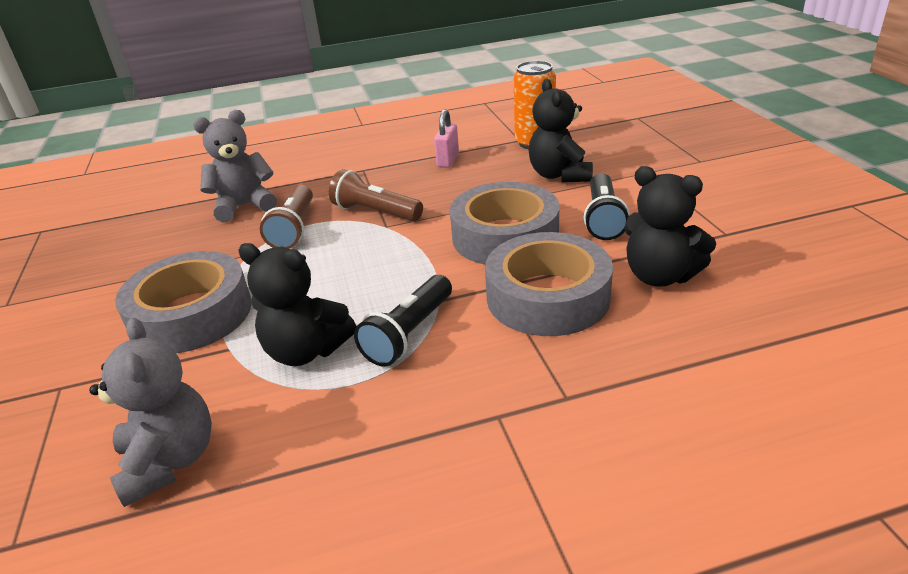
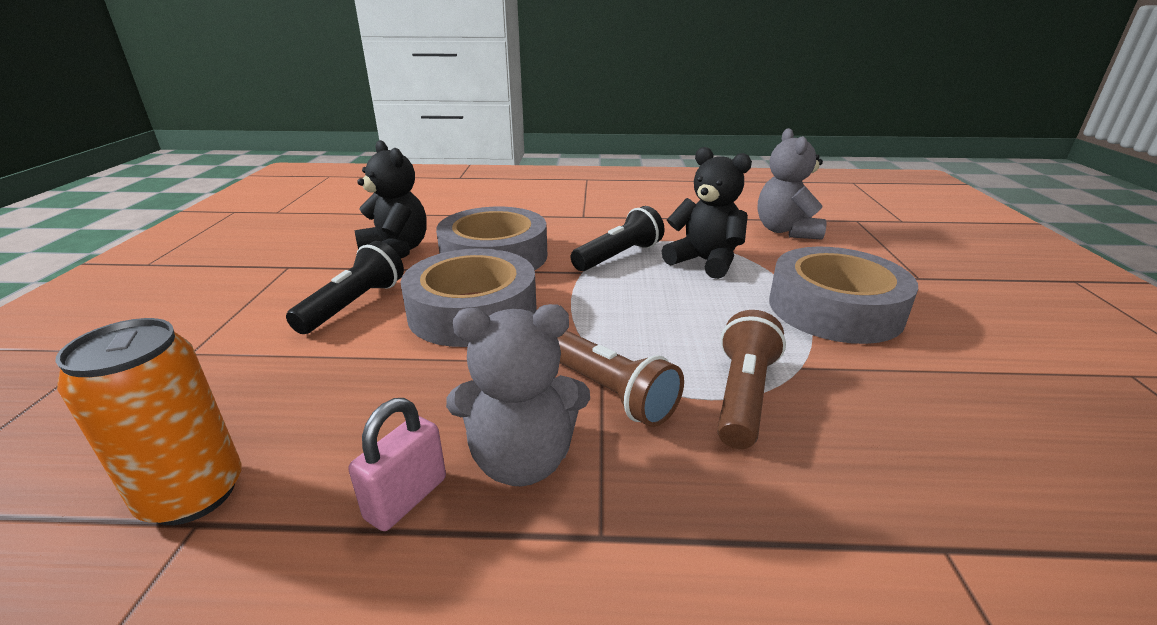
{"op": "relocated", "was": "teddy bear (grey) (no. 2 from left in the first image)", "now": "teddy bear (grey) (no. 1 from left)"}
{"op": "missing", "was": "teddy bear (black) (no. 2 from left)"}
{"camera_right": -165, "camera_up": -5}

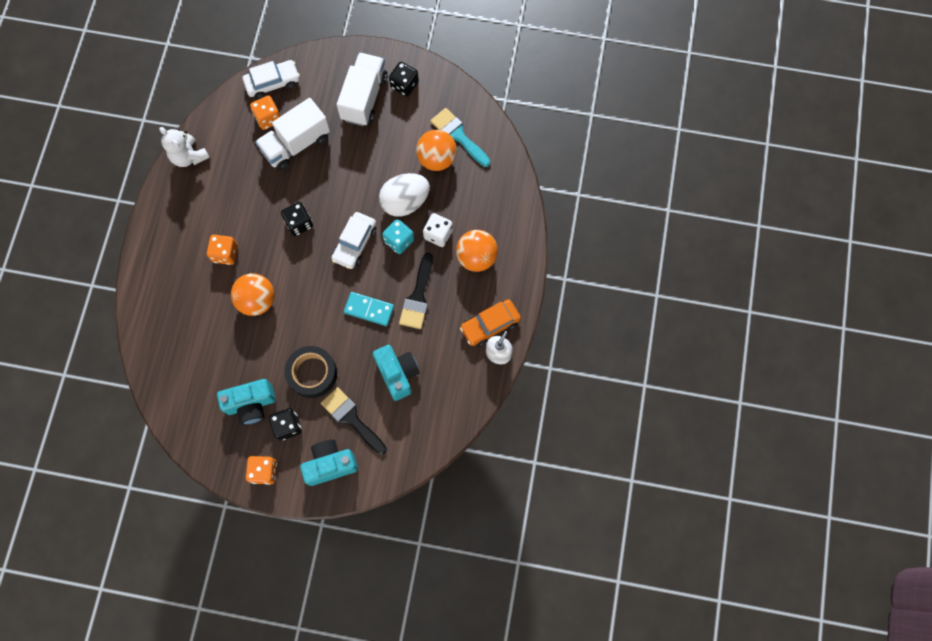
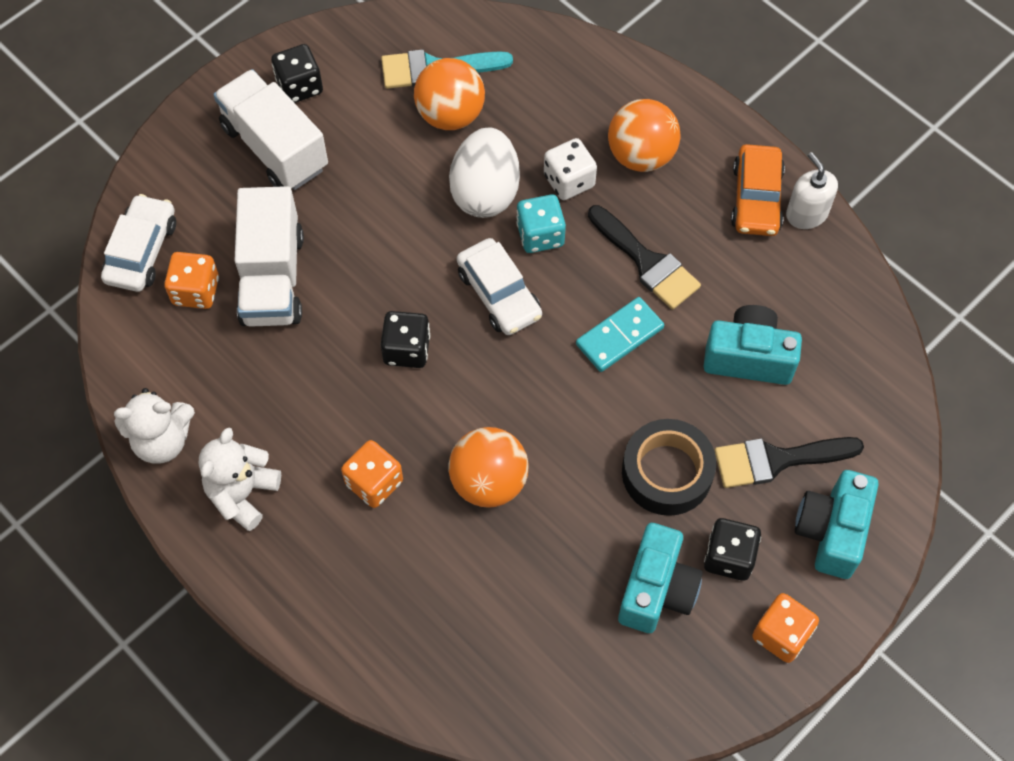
{"op": "appeared", "now": "teddy bear (white) (no. 2 from left)"}
{"camera_right": -55, "camera_up": -10}

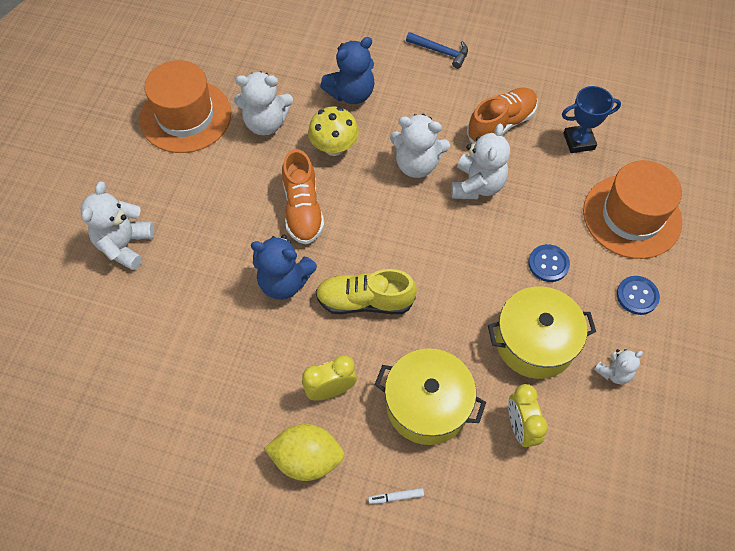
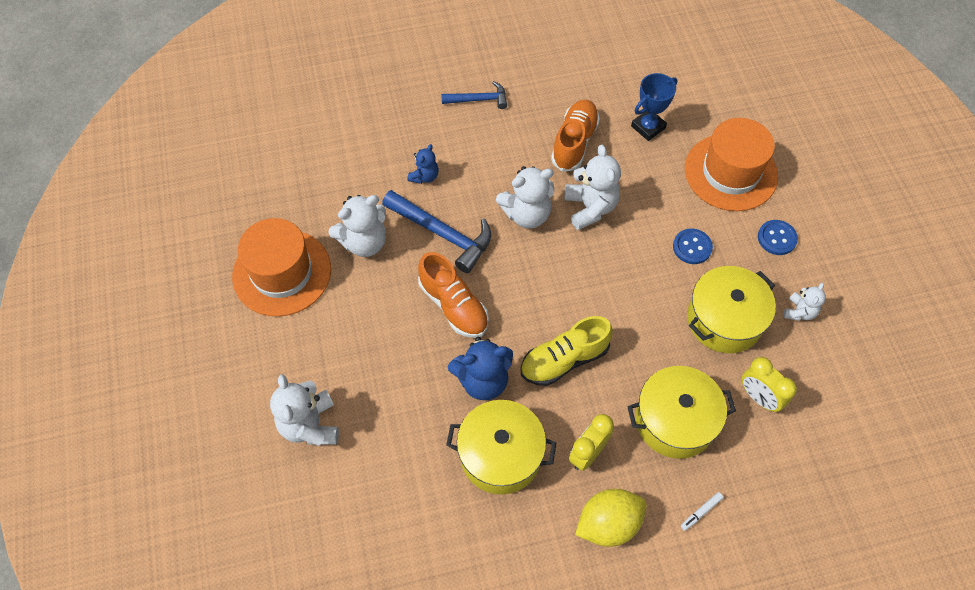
{"op": "exchanged", "was": "mushroom (yellow)", "now": "hammer (blue) (no. 1 from left)"}
{"op": "size", "was": "teddy bear (blue) (no. 2 from left in the first image)", "ratio": 0.57}
{"op": "appeared", "now": "pot (yellow) (no. 1 from left)"}
{"camera_right": -30, "camera_up": 0}

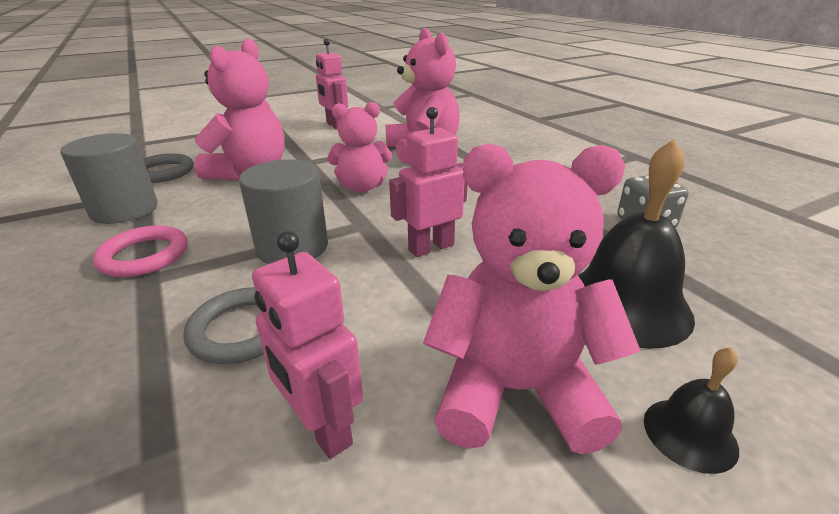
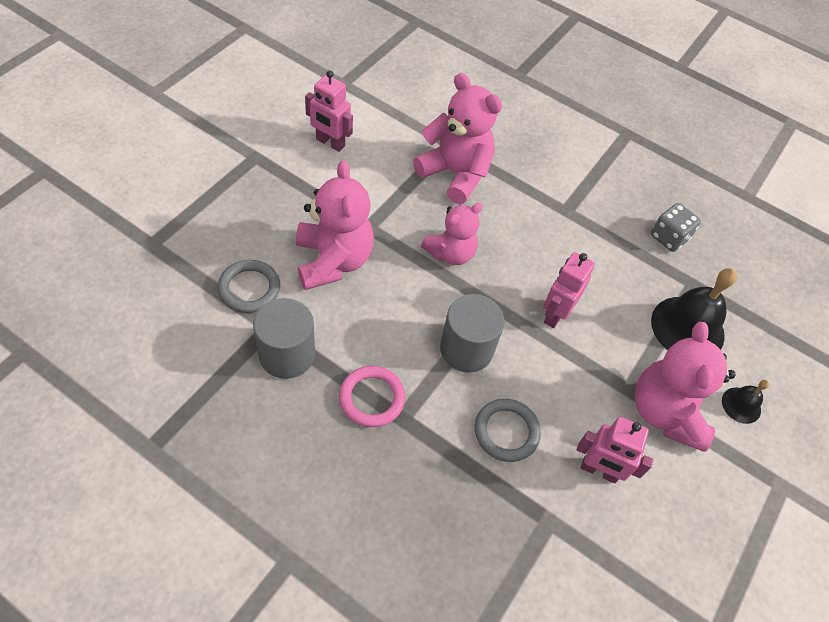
{"op": "spun", "was": "teddy bear (pink) (no. 4 from left)", "clockwise": -60}
{"camera_right": -35, "camera_up": 25}

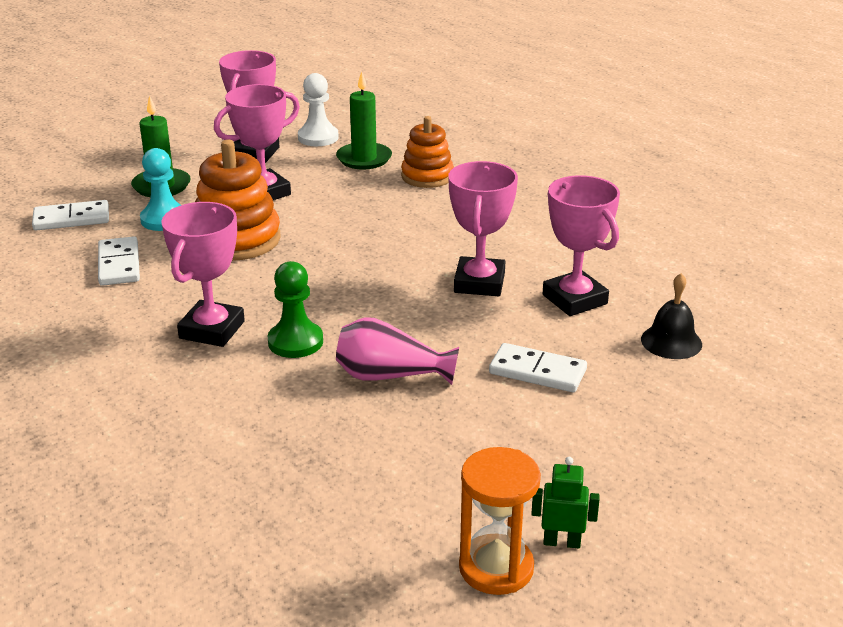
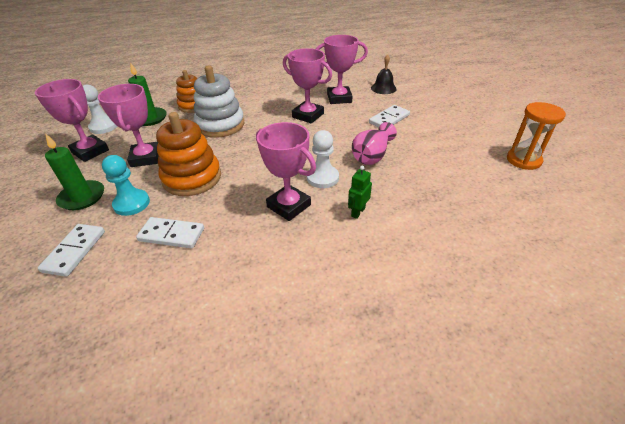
{"op": "appeared", "now": "stacking toy (white)"}
{"op": "colour", "was": "pawn (green)", "now": "pawn (white) (no. 2 from left)"}
{"op": "relocated", "was": "robot (green)"}
{"camera_right": -65, "camera_up": 10}

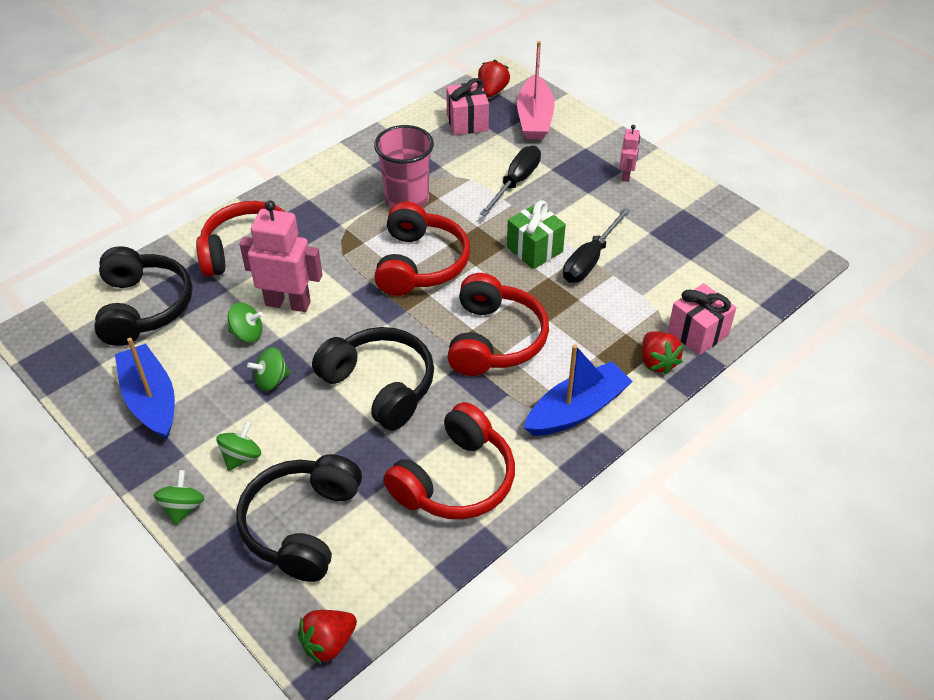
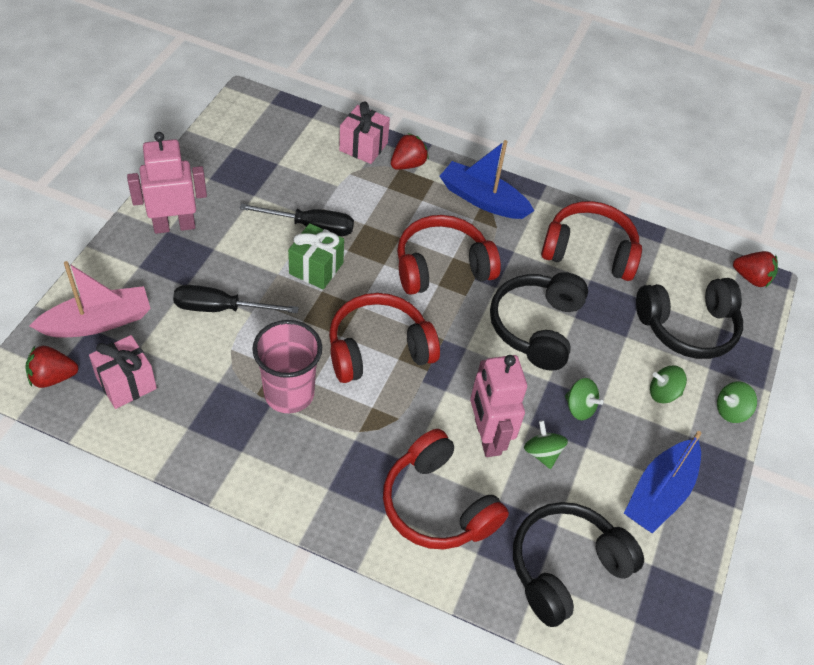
{"op": "size", "was": "robot (pink) (no. 2 from left in the first image)", "ratio": 1.94}
{"camera_right": -120, "camera_up": 5}

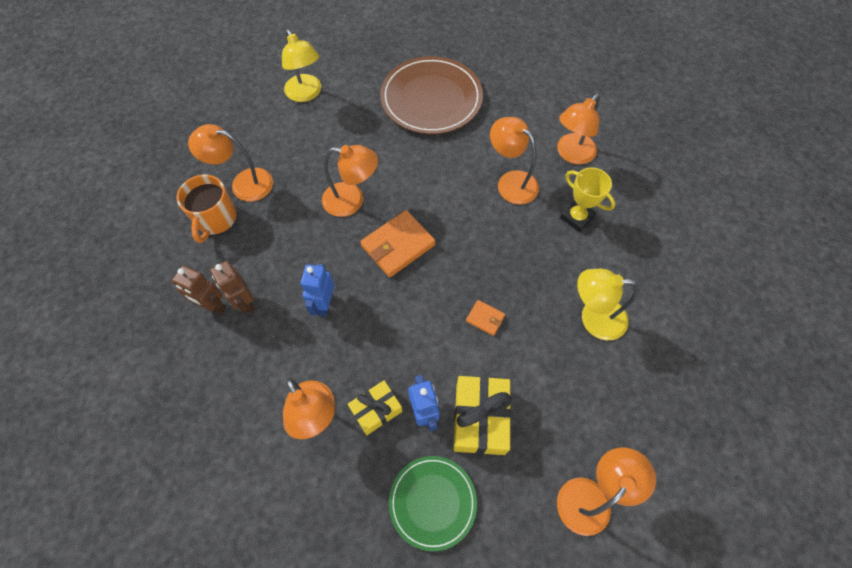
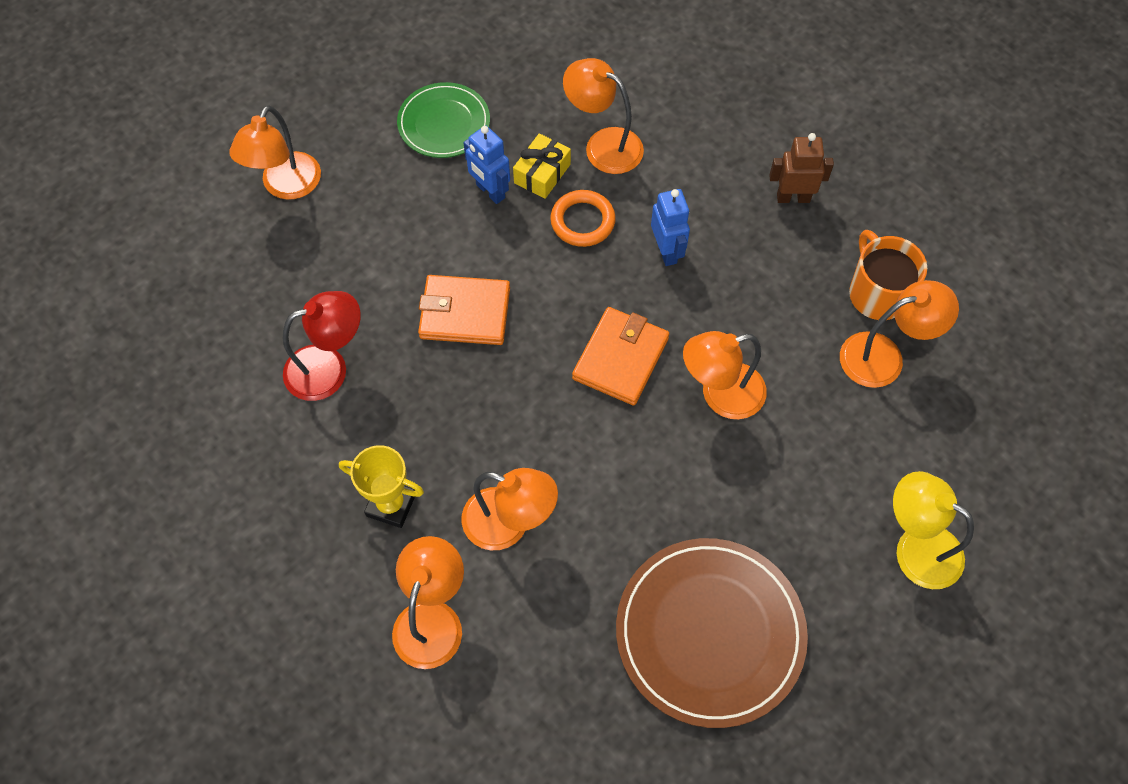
{"op": "colour", "was": "lamp (yellow) (no. 2 from left)", "now": "lamp (red)"}
{"op": "size", "was": "wallet (orange) (no. 2 from left in the first image)", "ratio": 1.99}
{"op": "appeared", "now": "ring (orange)"}
{"op": "missing", "was": "robot (brown) (no. 2 from left)"}
{"op": "missing", "was": "gift (yellow) (no. 2 from left)"}
{"camera_right": 155, "camera_up": 0}

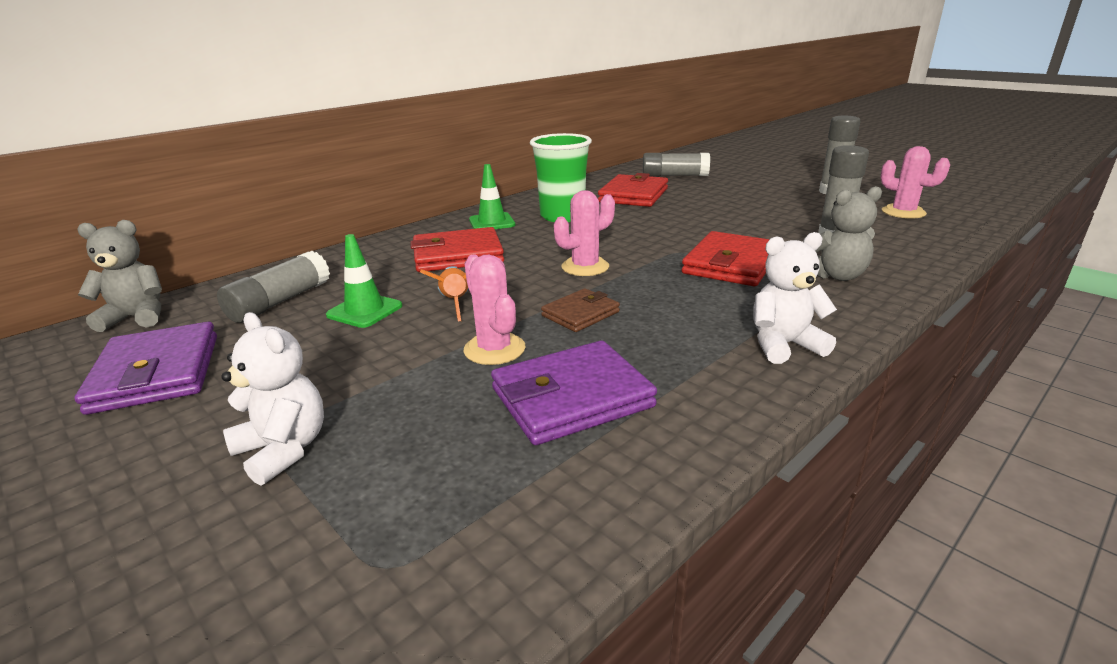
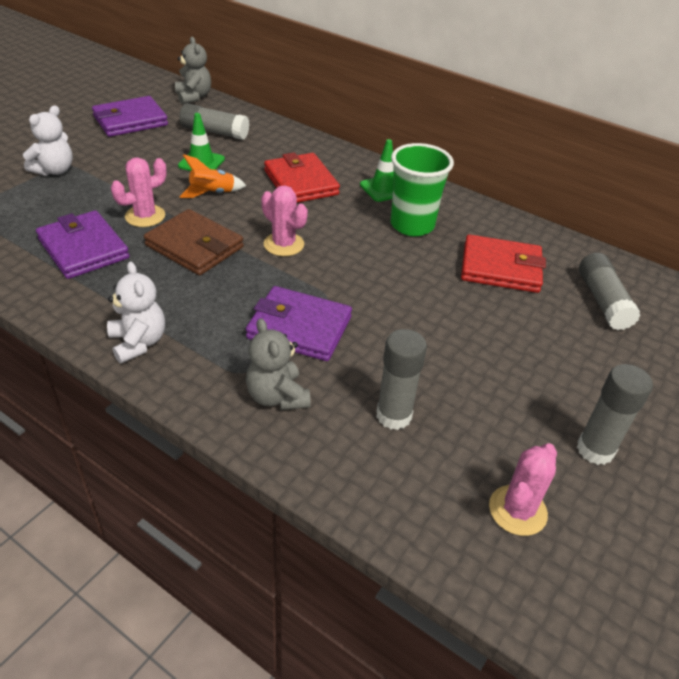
{"op": "size", "was": "wallet (brown)", "ratio": 1.69}
{"op": "colour", "was": "wallet (red) (no. 3 from left)", "now": "wallet (purple) (no. 3 from left)"}
{"camera_right": 75, "camera_up": 15}

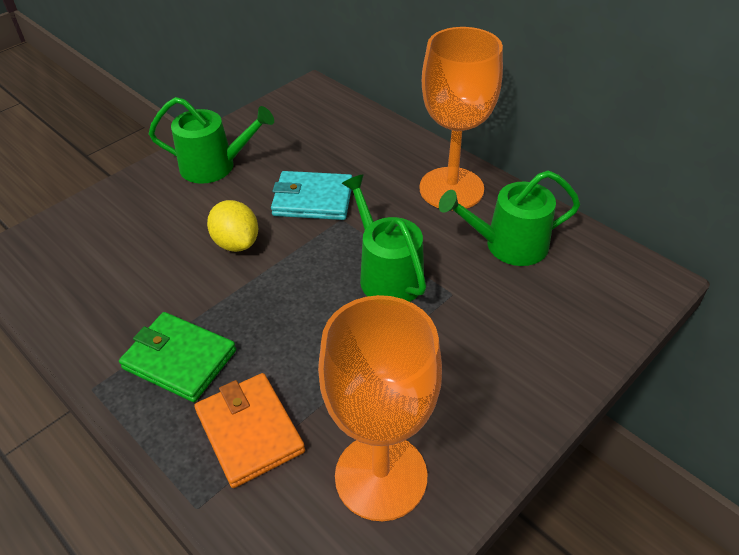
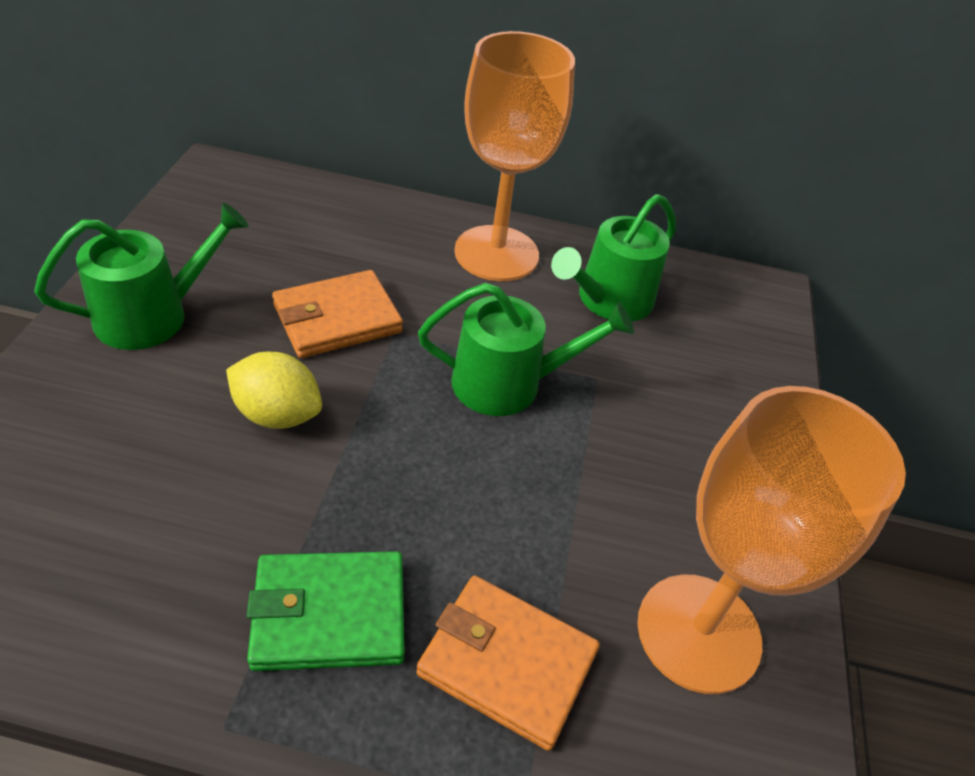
{"op": "colour", "was": "wallet (turquoise)", "now": "wallet (orange) (no. 1 from left)"}
{"op": "spun", "was": "watering can (green) (no. 2 from left)", "clockwise": 150}
{"camera_right": -40, "camera_up": 0}

